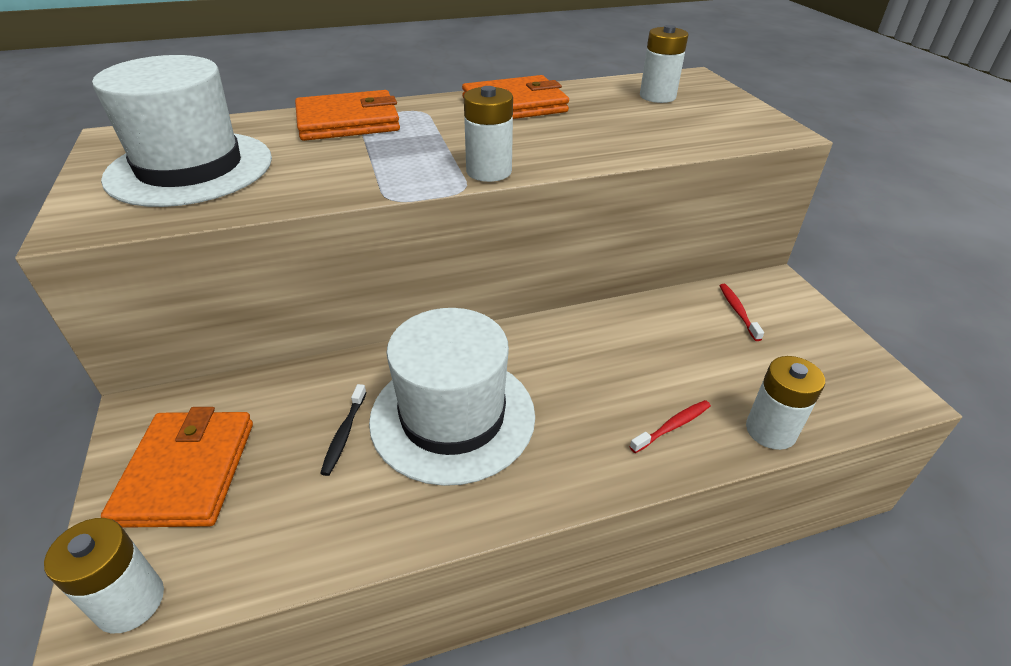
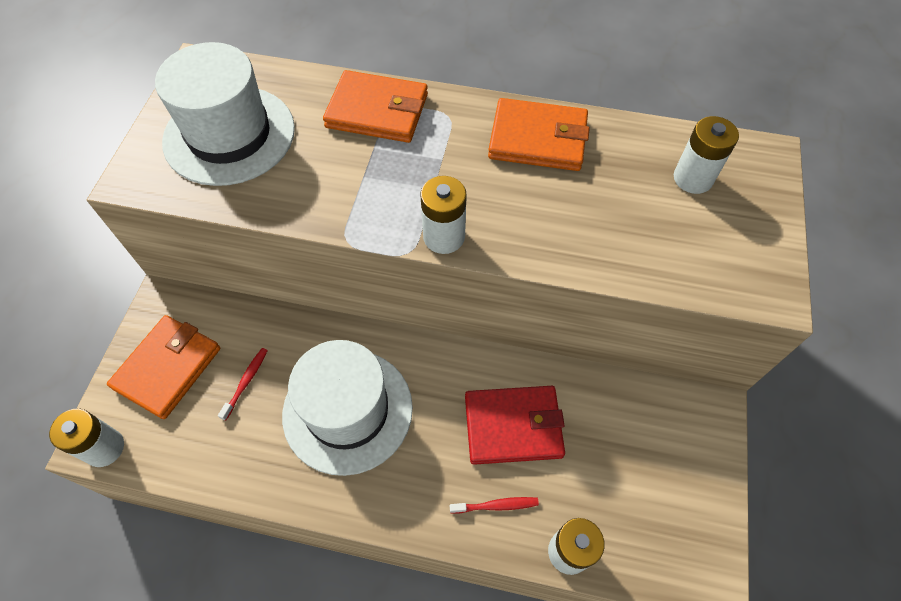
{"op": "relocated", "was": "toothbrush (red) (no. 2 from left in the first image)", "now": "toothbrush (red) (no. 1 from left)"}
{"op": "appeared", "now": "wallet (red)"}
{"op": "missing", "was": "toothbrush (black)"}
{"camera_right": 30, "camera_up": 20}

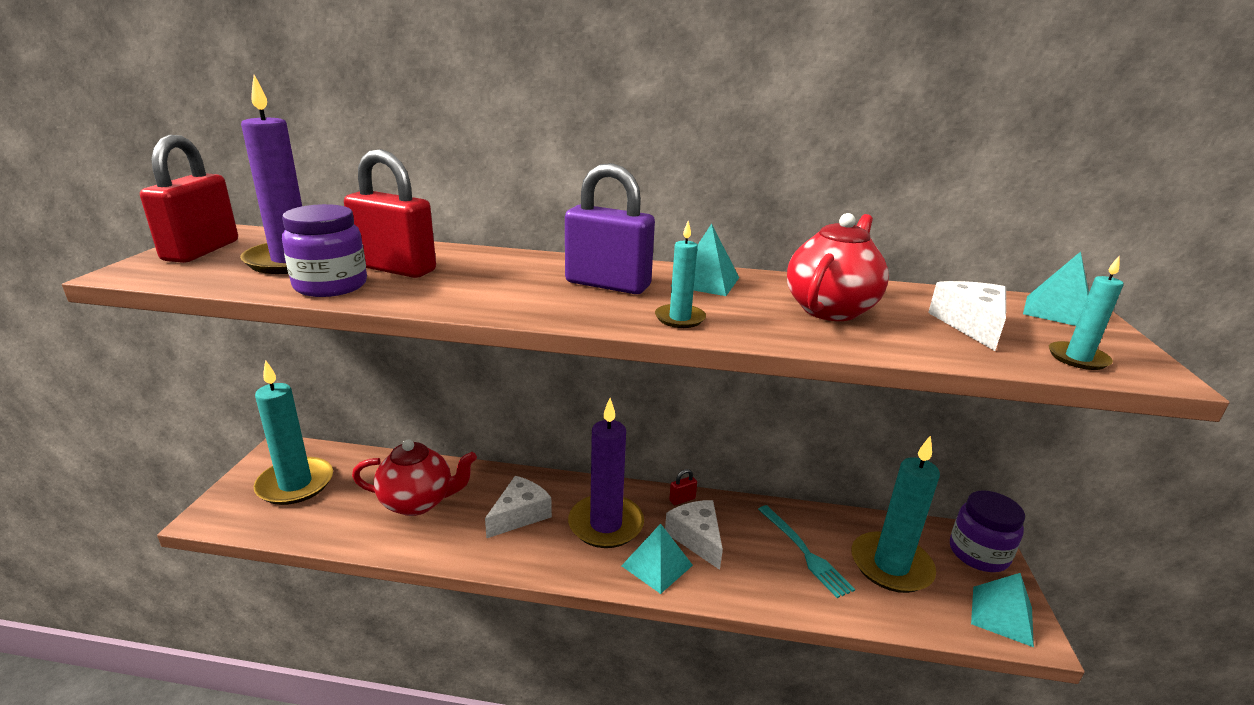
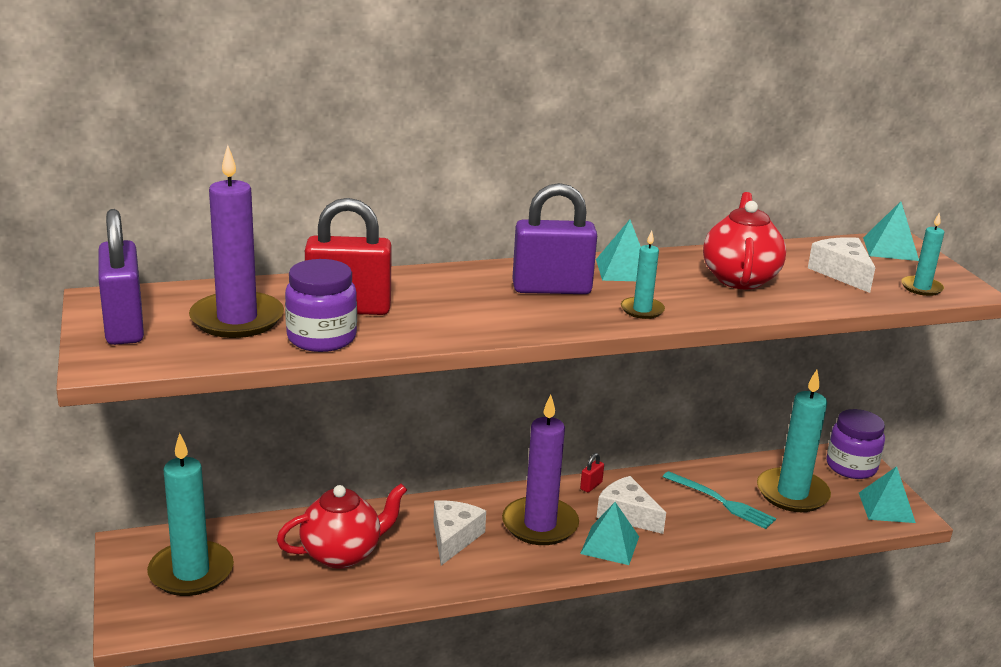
{"op": "colour", "was": "padlock (red) (no. 1 from left)", "now": "padlock (purple) (no. 1 from left)"}
{"camera_right": -25, "camera_up": 0}

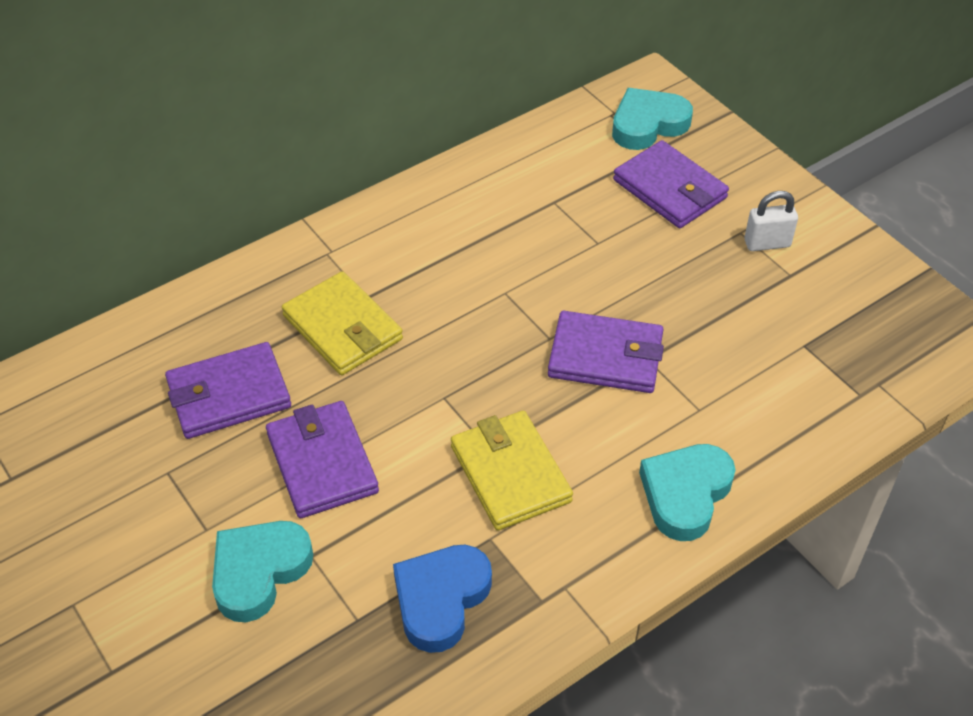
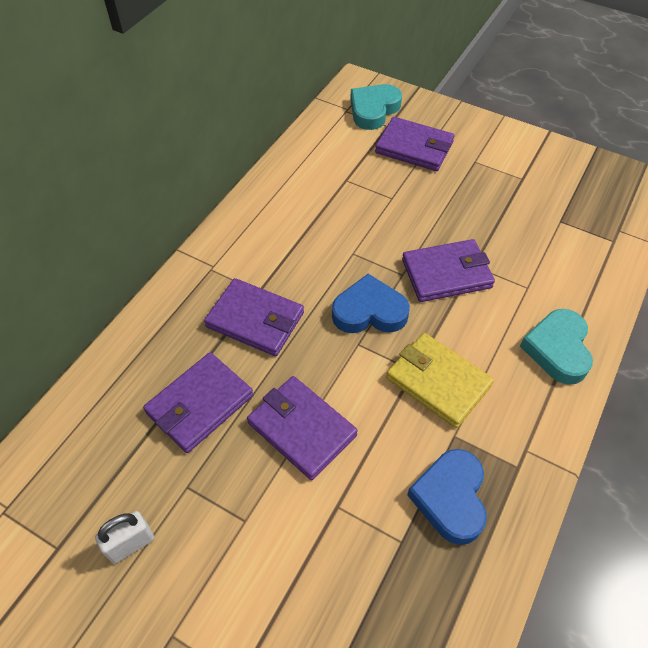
{"op": "relocated", "was": "padlock (white)"}
{"op": "colour", "was": "wallet (yellow) (no. 1 from left)", "now": "wallet (purple) (no. 2 from left)"}
{"op": "appeared", "now": "heart (blue) (no. 1 from left)"}
{"op": "missing", "was": "heart (turquoise) (no. 1 from left)"}
{"camera_right": -25, "camera_up": 5}

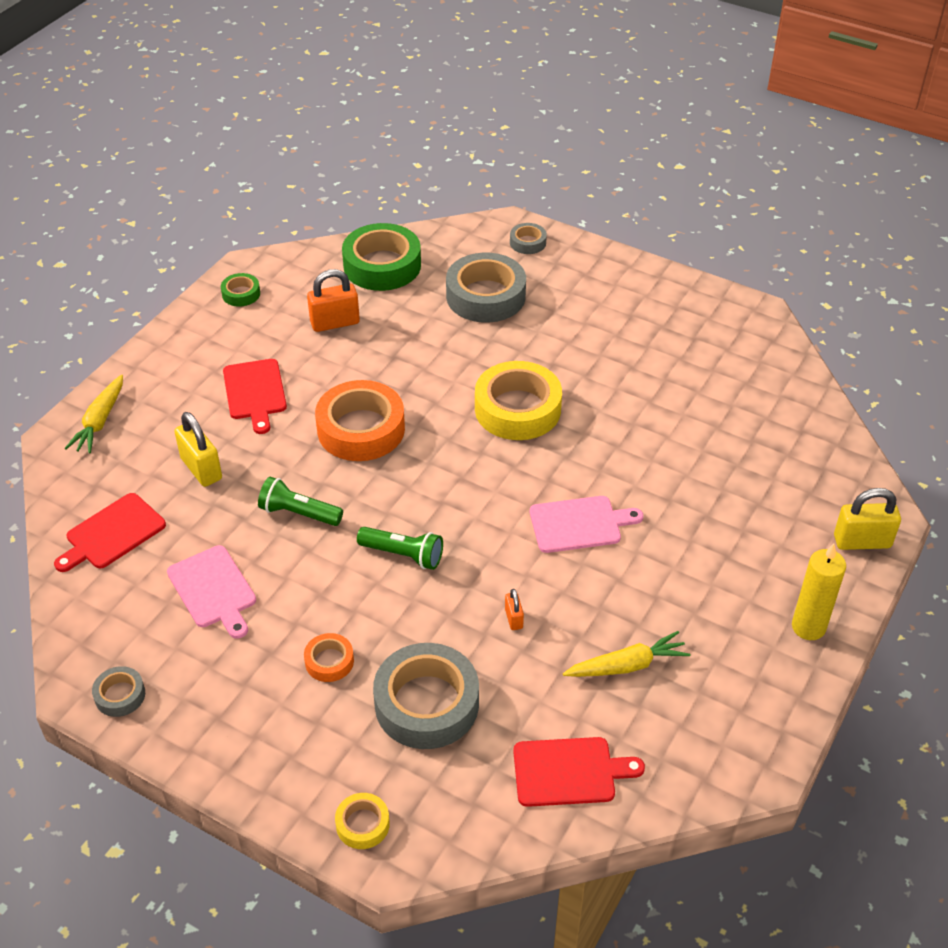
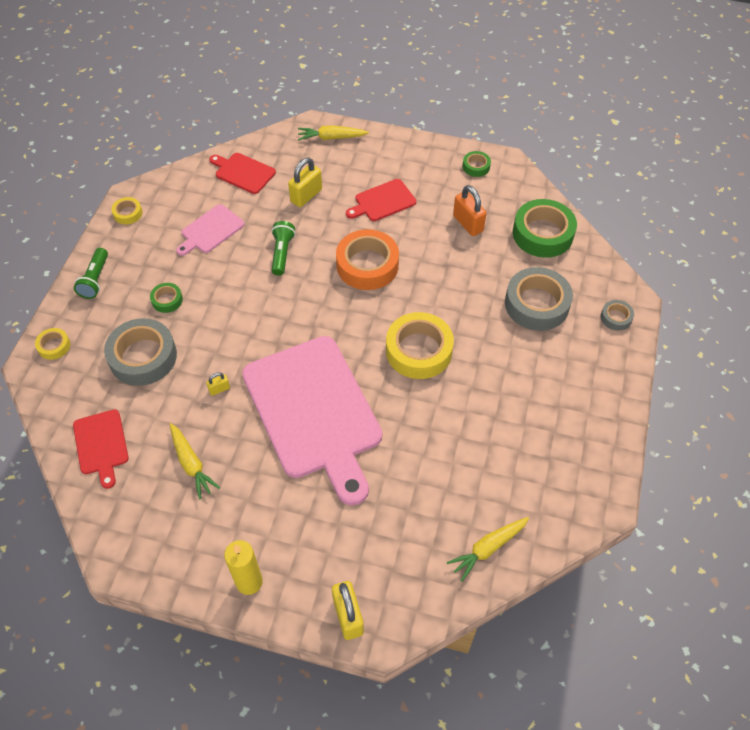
{"op": "relocated", "was": "flashlight (green) (no. 2 from left in the first image)", "now": "flashlight (green) (no. 1 from left)"}
{"op": "colour", "was": "tape (grey) (no. 1 from left)", "now": "tape (yellow) (no. 2 from left)"}
{"op": "colour", "was": "tape (orange) (no. 1 from left)", "now": "tape (green) (no. 1 from left)"}
{"op": "colour", "was": "padlock (orange) (no. 2 from left)", "now": "padlock (yellow) (no. 1 from left)"}
{"op": "size", "was": "cutting board (pink) (no. 2 from left)", "ratio": 2.25}
{"op": "appeared", "now": "carrot (yellow) (no. 3 from left)"}
{"camera_right": 75, "camera_up": 10}

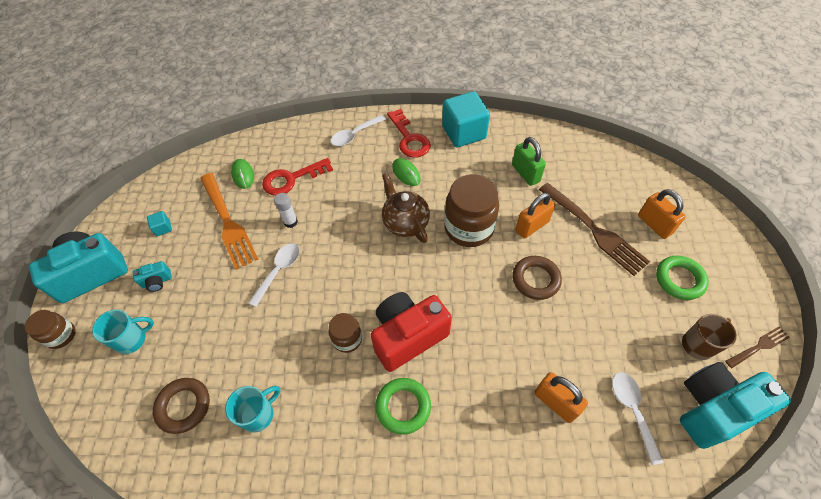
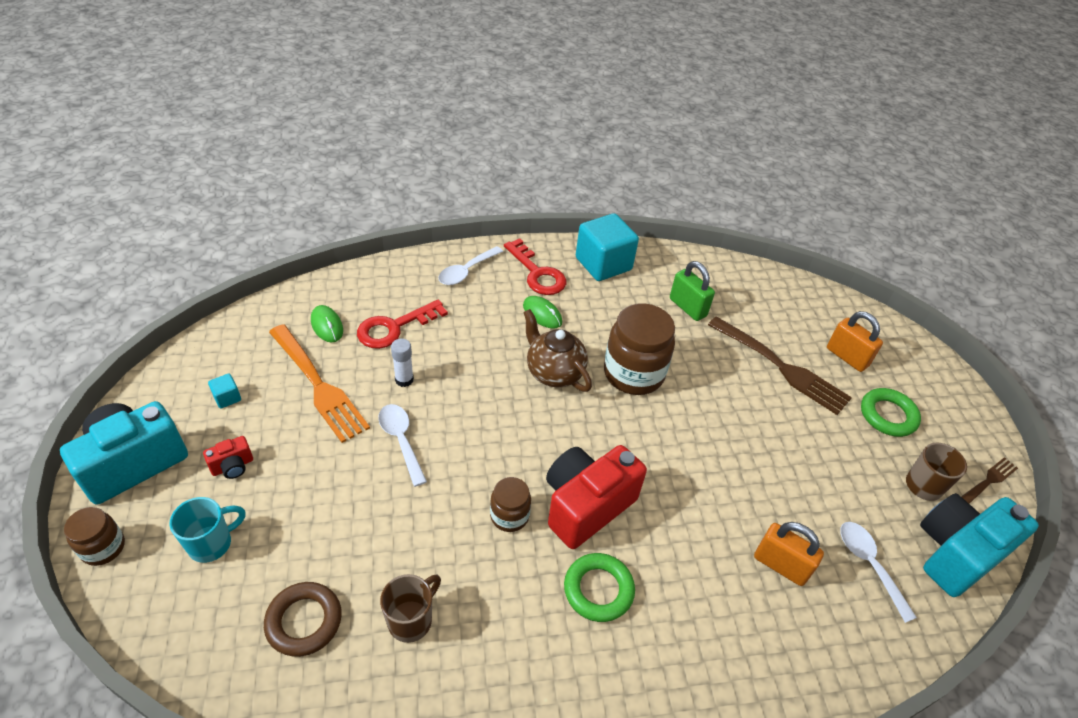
{"op": "colour", "was": "camera (turquoise) (no. 2 from left)", "now": "camera (red) (no. 1 from left)"}
{"op": "spun", "was": "spoon (white) (no. 1 from left)", "clockwise": -45}
{"op": "colour", "was": "mug (turquoise) (no. 2 from left)", "now": "mug (brown) (no. 1 from left)"}
{"op": "missing", "was": "ring (brown) (no. 2 from left)"}
{"op": "missing", "was": "padlock (orange) (no. 1 from left)"}
{"camera_right": -15, "camera_up": -10}

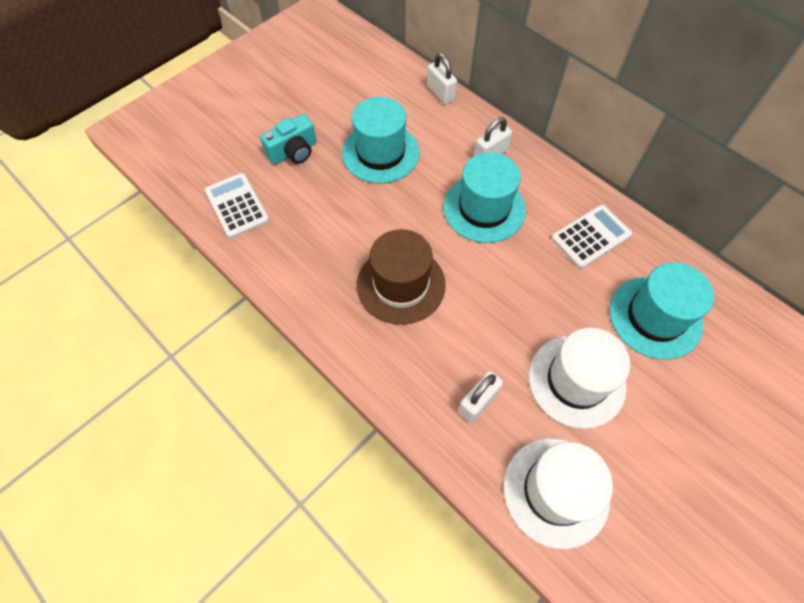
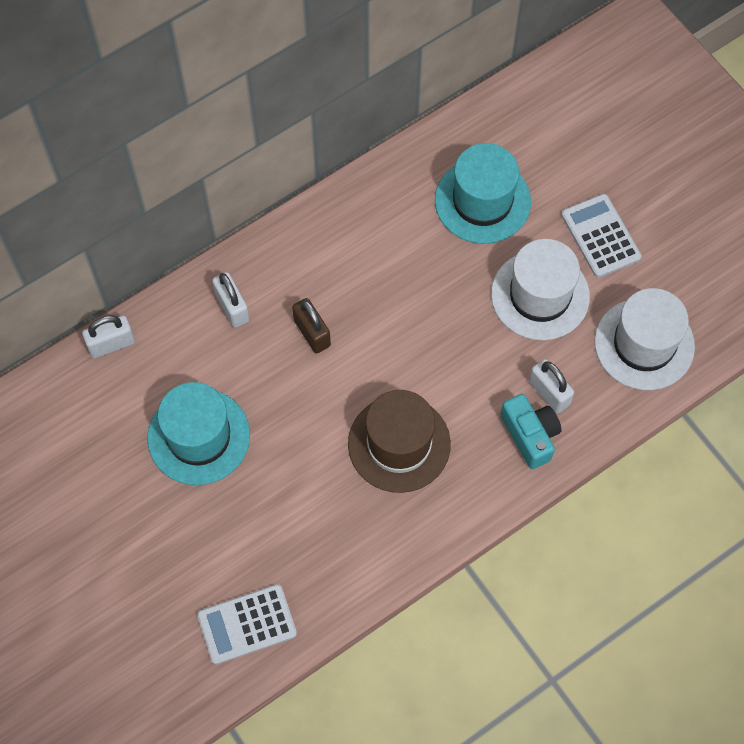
{"op": "exchanged", "was": "hat (turquoise) (no. 2 from left)", "now": "padlock (brown)"}
{"op": "relocated", "was": "camera (turquoise)"}
{"op": "relocated", "was": "calculator (white) (no. 2 from left)"}
{"camera_right": -80, "camera_up": 5}

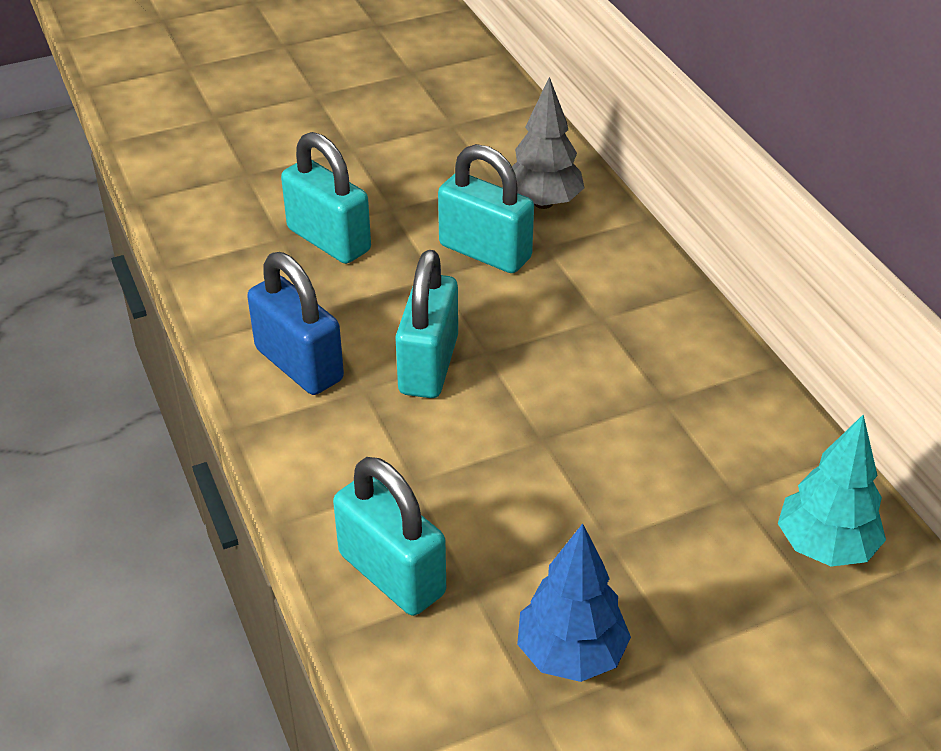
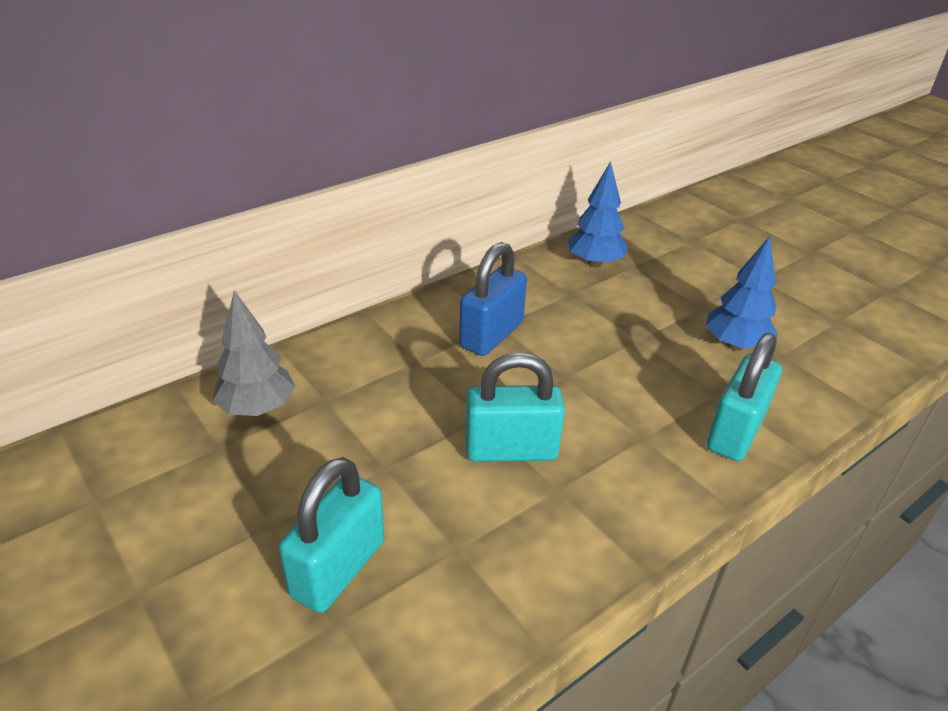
{"op": "relocated", "was": "padlock (blue)"}
{"op": "colour", "was": "tree (turquoise)", "now": "tree (blue) (no. 1 from left)"}
{"op": "missing", "was": "padlock (turquoise) (no. 4 from left)"}
{"camera_right": -105, "camera_up": -5}

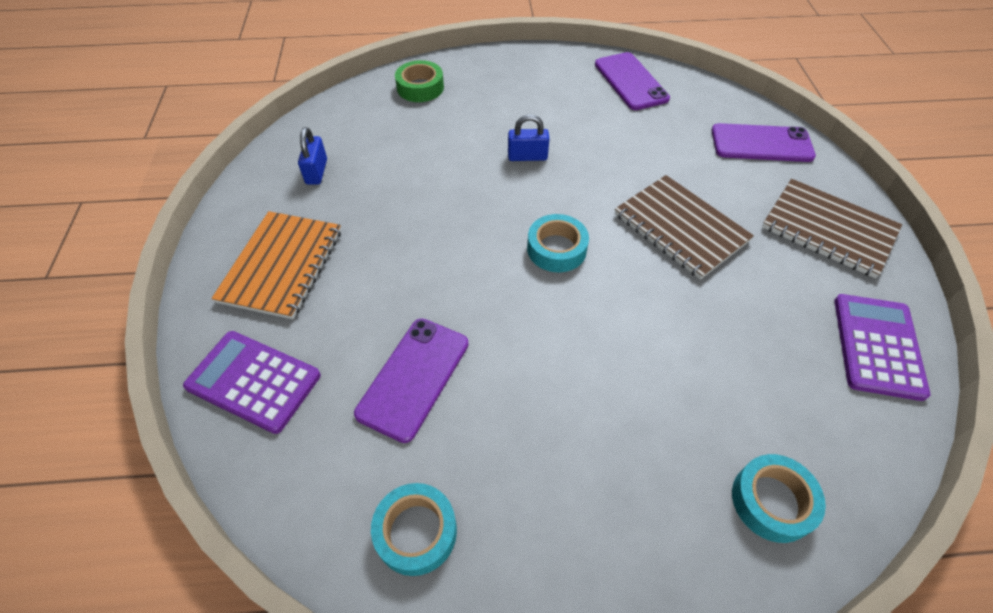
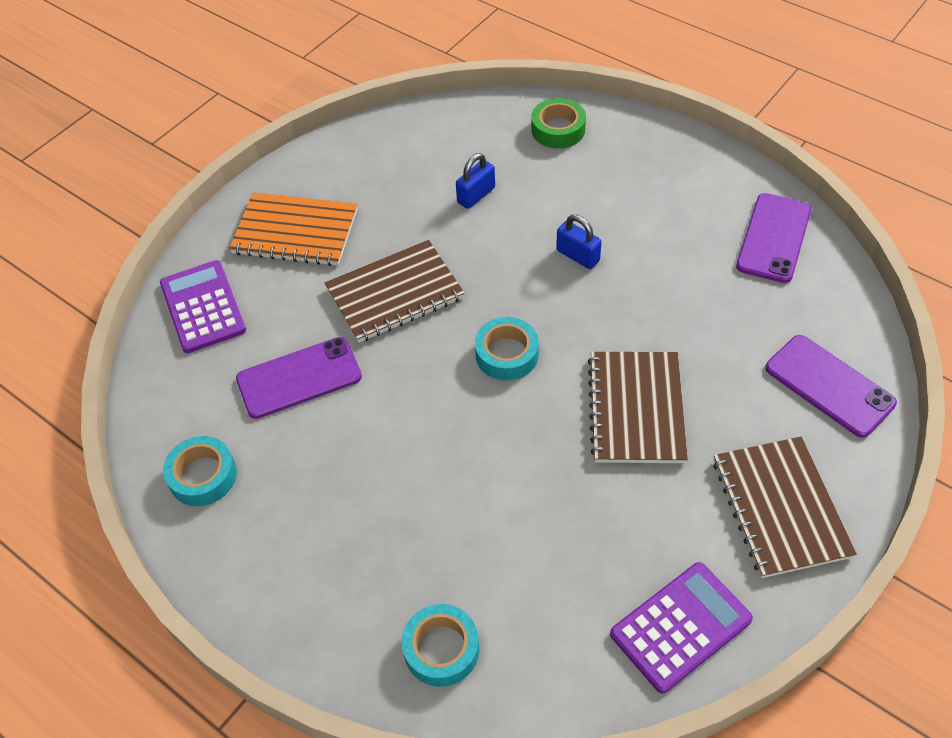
{"op": "spun", "was": "notebook (orange)", "clockwise": 45}
{"op": "appeared", "now": "notebook (brown) (no. 1 from left)"}
{"op": "relocated", "was": "padlock (blue) (no. 1 from left)"}
{"camera_right": 45, "camera_up": 0}

